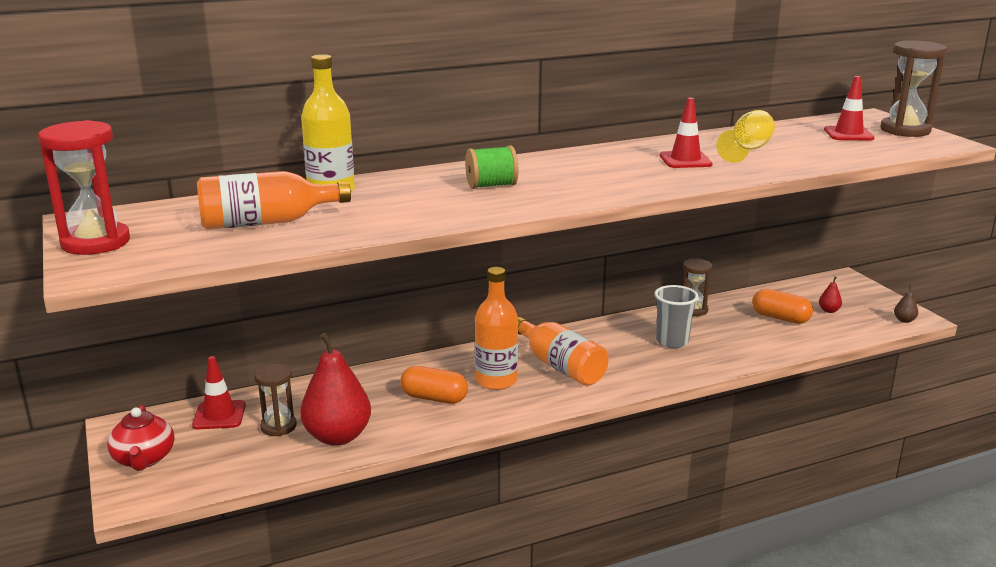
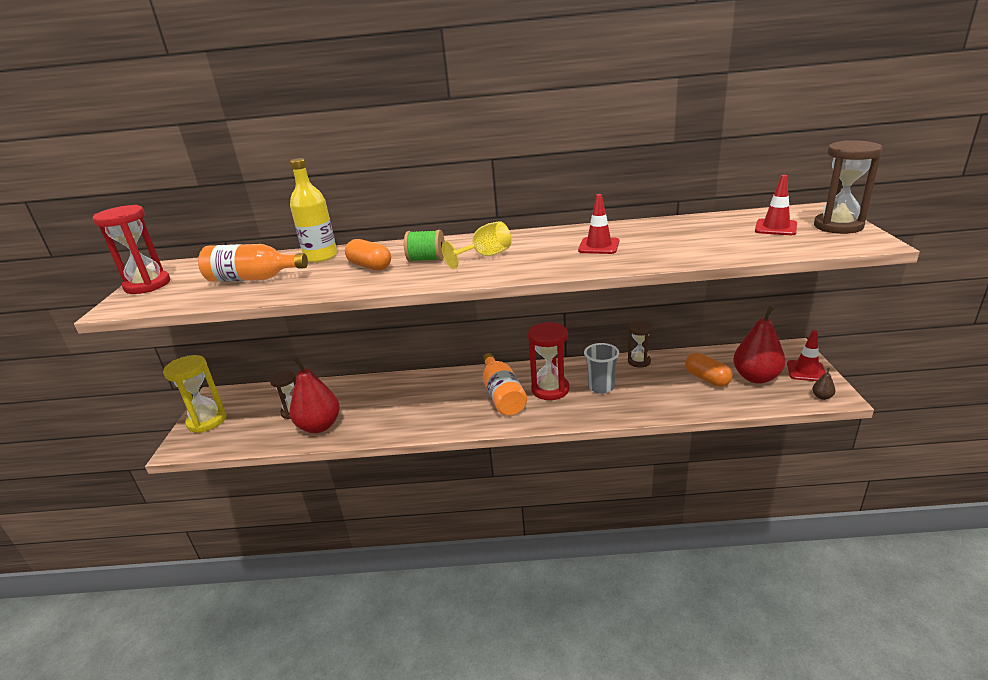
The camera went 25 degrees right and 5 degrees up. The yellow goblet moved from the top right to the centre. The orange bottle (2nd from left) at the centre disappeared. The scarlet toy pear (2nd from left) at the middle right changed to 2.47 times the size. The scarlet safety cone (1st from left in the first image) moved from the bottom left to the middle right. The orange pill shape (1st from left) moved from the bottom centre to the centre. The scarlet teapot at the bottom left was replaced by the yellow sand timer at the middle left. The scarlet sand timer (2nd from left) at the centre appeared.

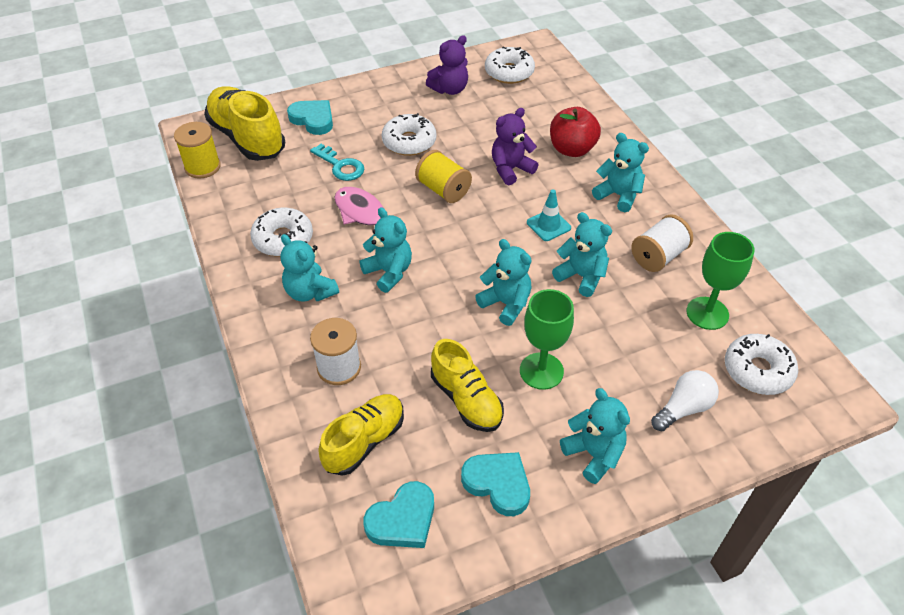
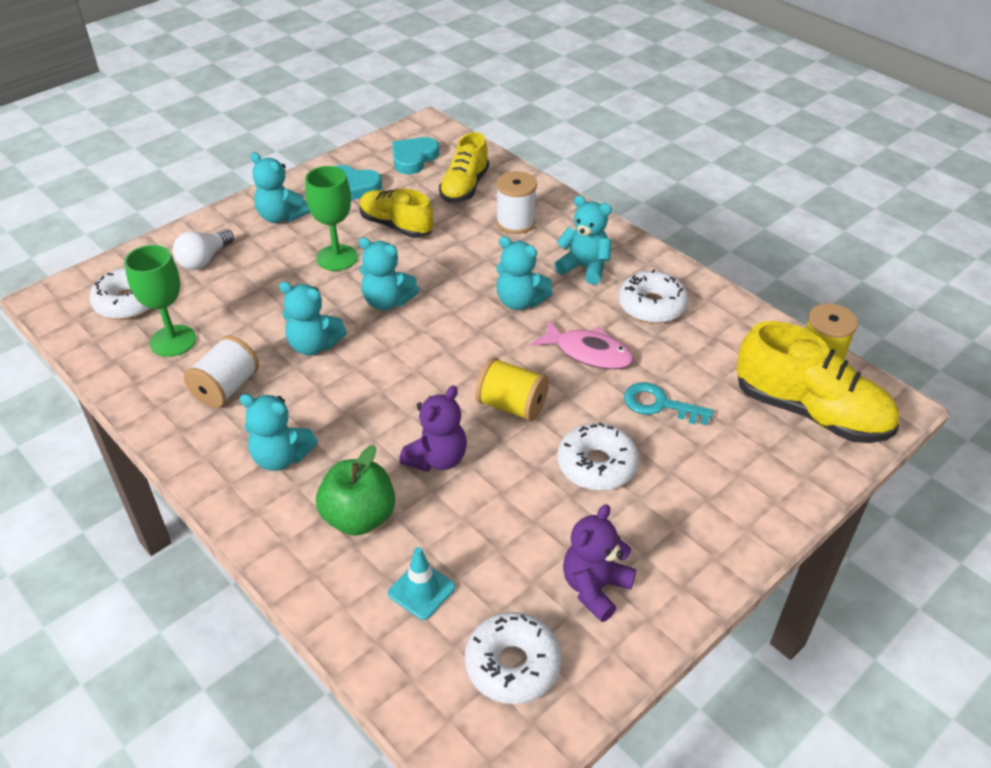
The camera went 160 degrees right and 5 degrees down. The teal love heart (1st from left) at the top centre disappeared. The scarlet toy apple at the top centre became the leaf-green toy apple at the centre. The teal safety cone moved from the centre to the bottom centre.

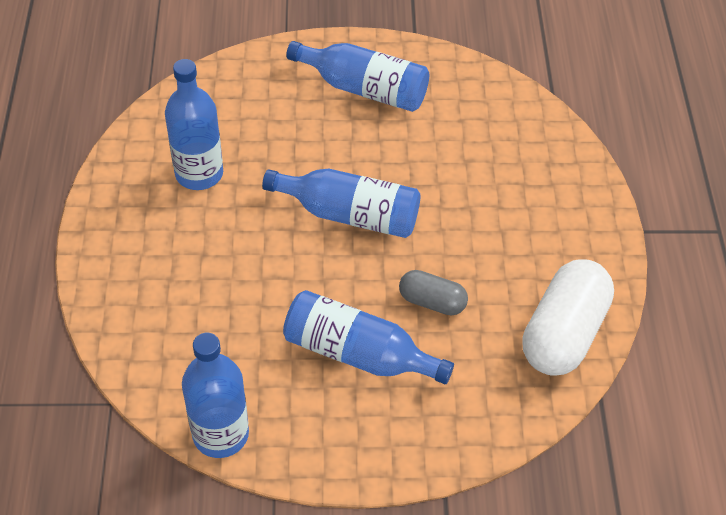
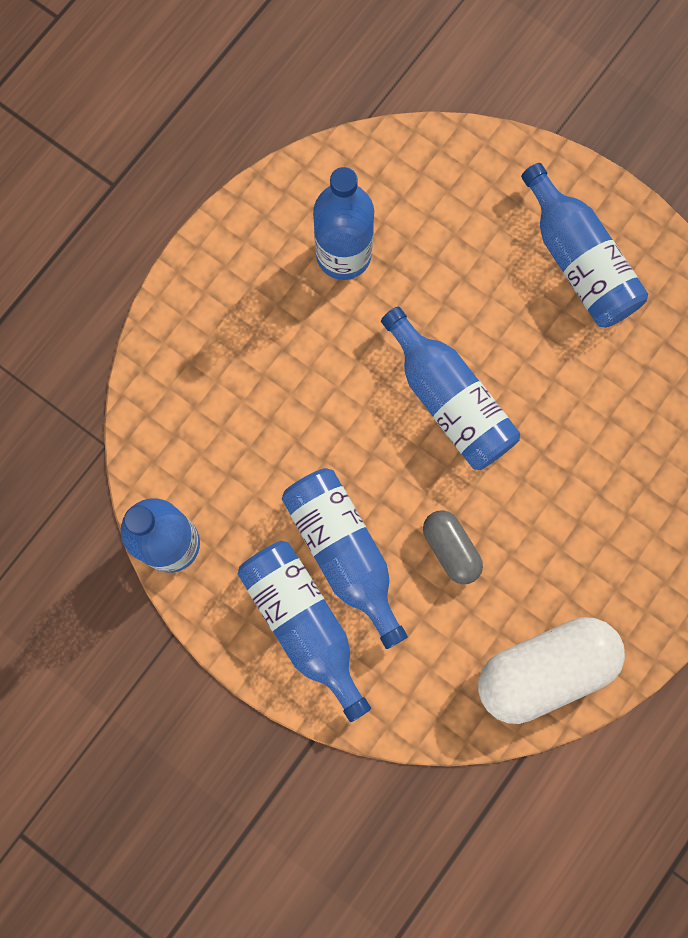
The camera went 40 degrees right and 25 degrees up. The royal blue bottle (2nd from left) at the bottom centre appeared.

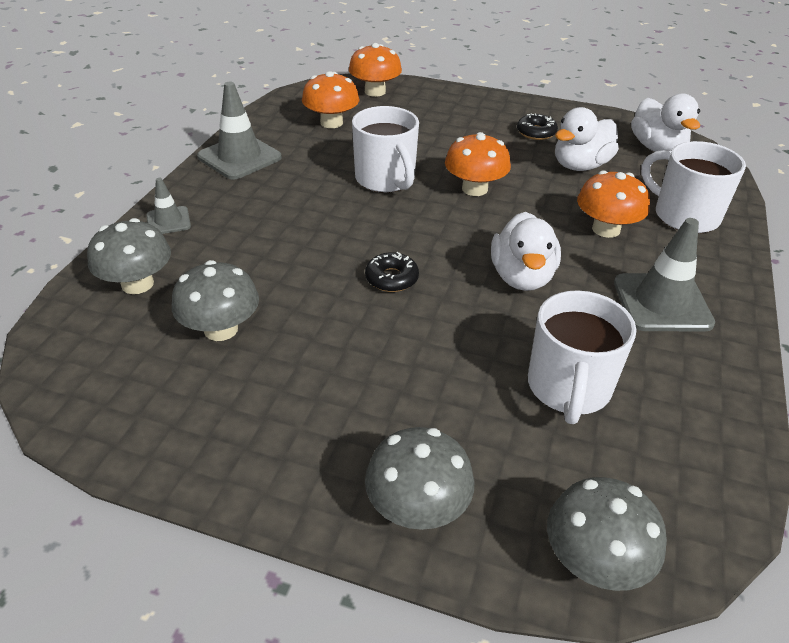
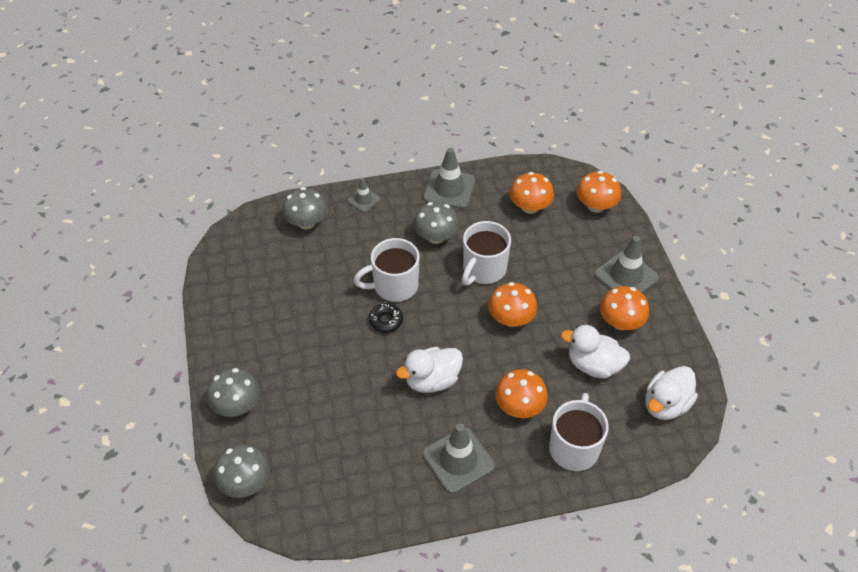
The camera went 60 degrees right and 10 degrees up. The ebony glazed donut (2nd from left) at the top right was replaced by the orange fungus (5th from left) at the middle right. The gray fungus (2nd from left in the first image) moved from the middle left to the centre. The snow-white coffee mug (2nd from left in the first image) moved from the middle right to the centre. The gray safety cone (4th from left) at the middle right appeared.

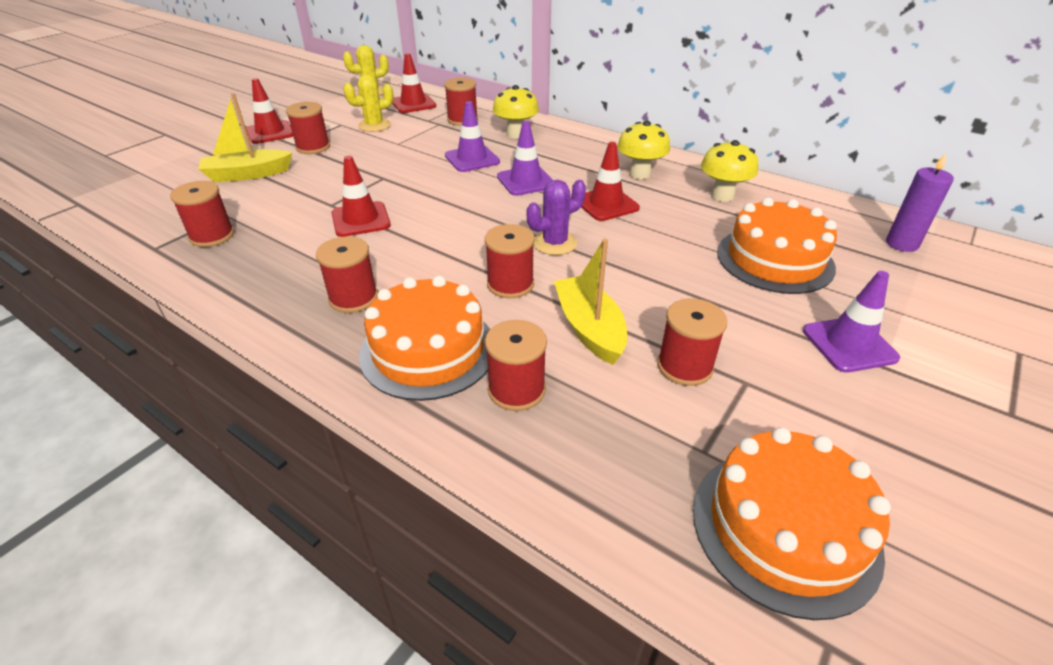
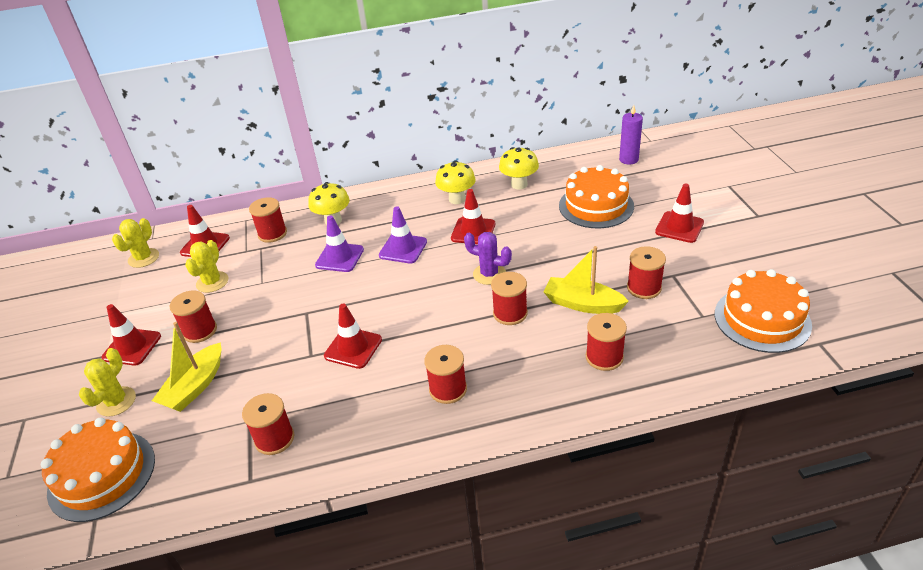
The camera went 45 degrees left and 0 degrees up. The royal purple saguaro cactus at the top centre turned 75 degrees counterclockwise. The royal purple safety cone (3rd from left) at the middle right became the scarlet safety cone (5th from left) at the middle right. The orange cake (1st from left) moved from the centre to the bottom left. The yellow saguaro cactus (1st from left) at the bottom left appeared.

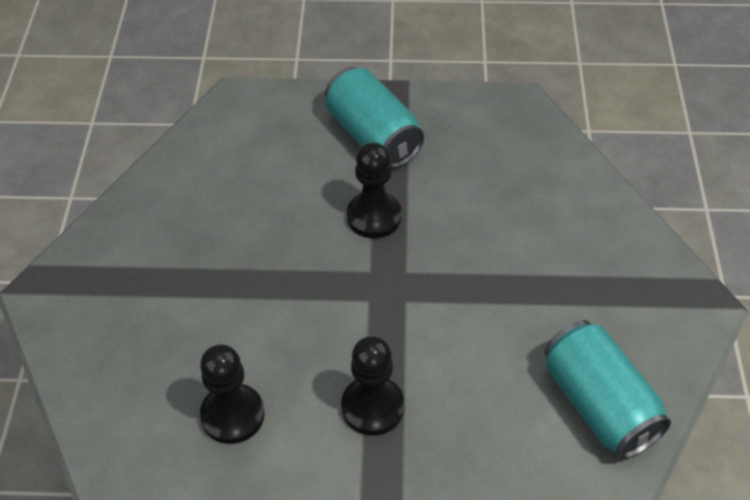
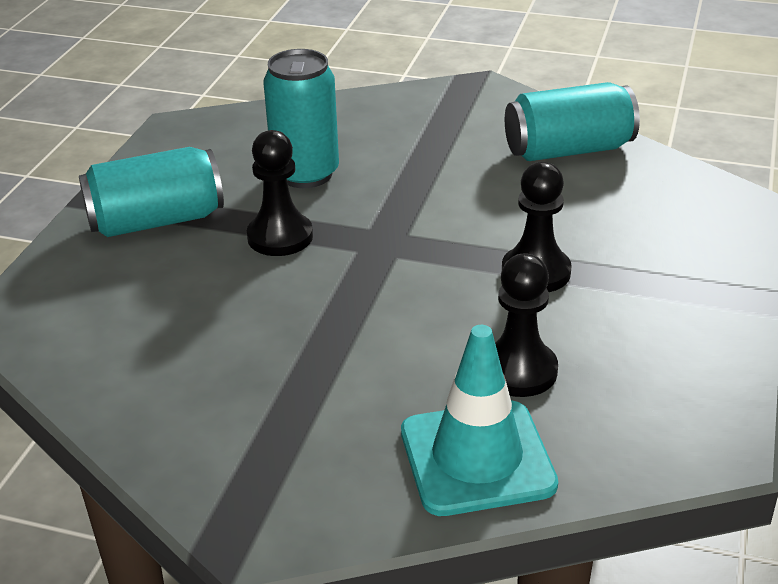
The camera went 75 degrees left and 15 degrees down. The teal can (2nd from left) at the top centre appeared. The teal safety cone at the bottom centre appeared.

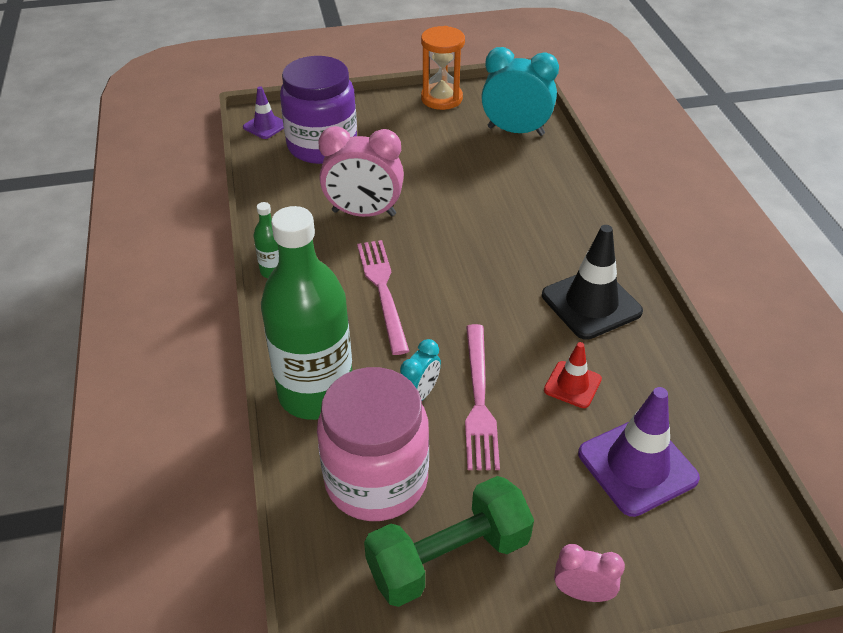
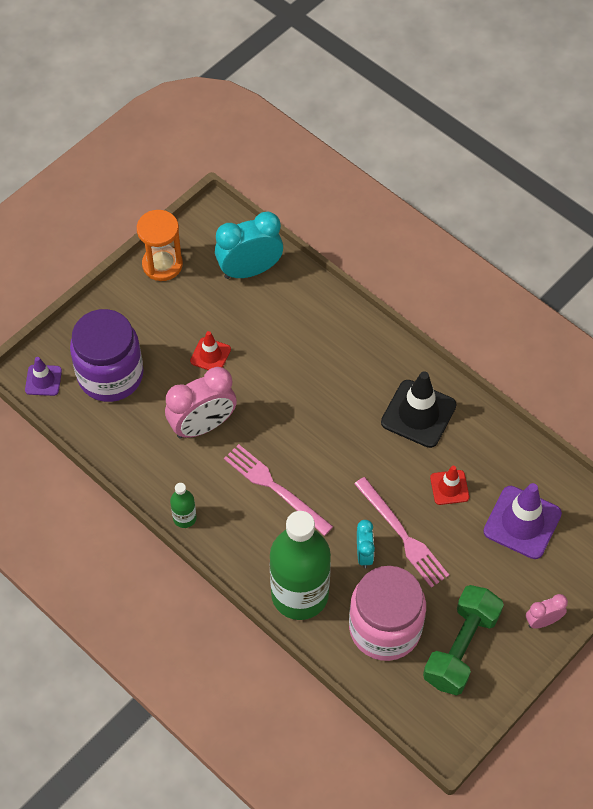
The camera went 35 degrees left and 15 degrees up. The scarlet safety cone (1st from left) at the centre appeared.

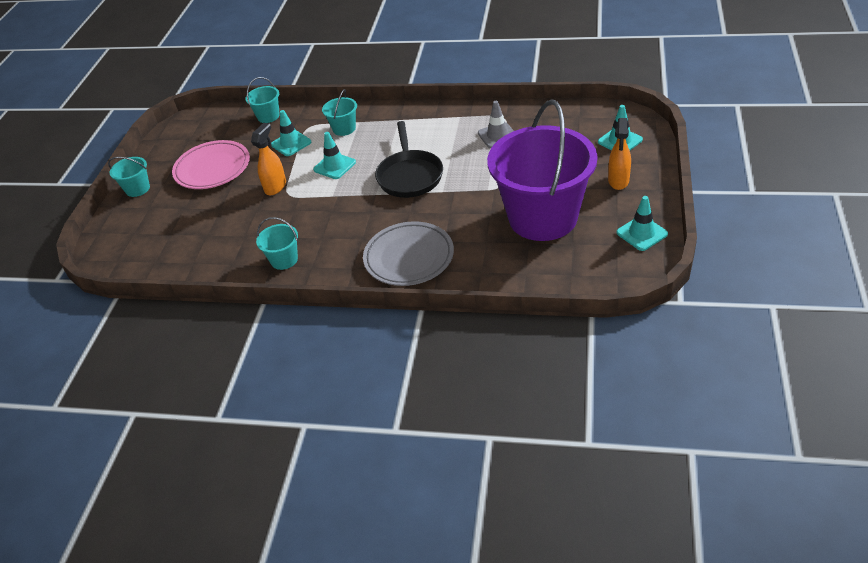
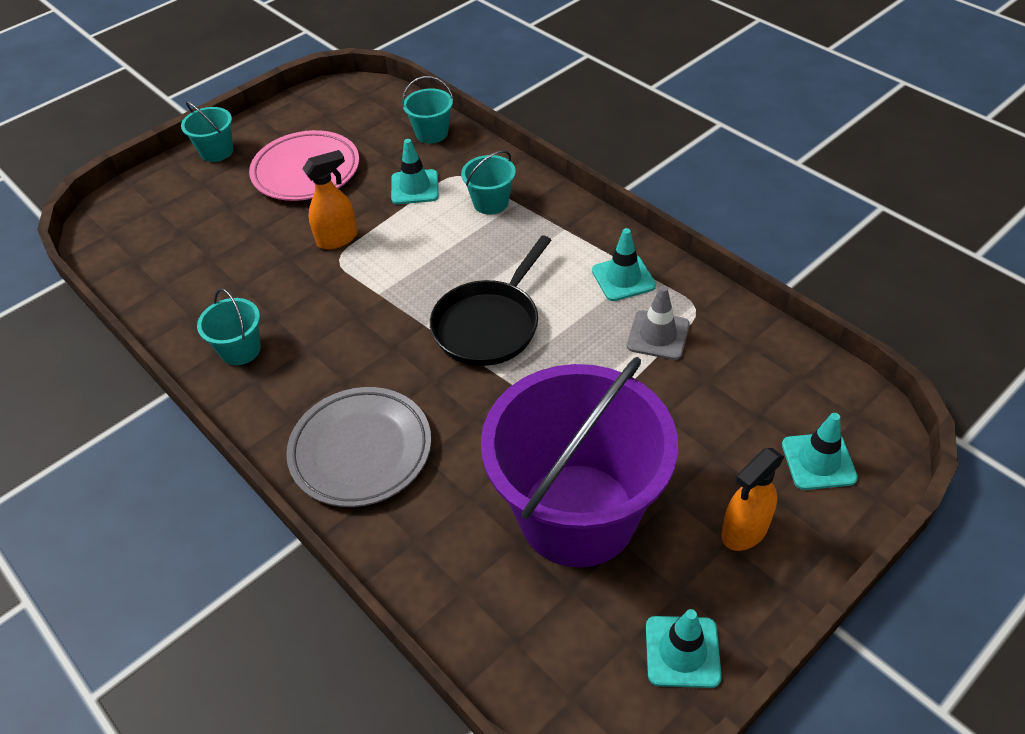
The camera went 35 degrees right and 5 degrees up. The teal safety cone (2nd from left) moved from the top centre to the centre.

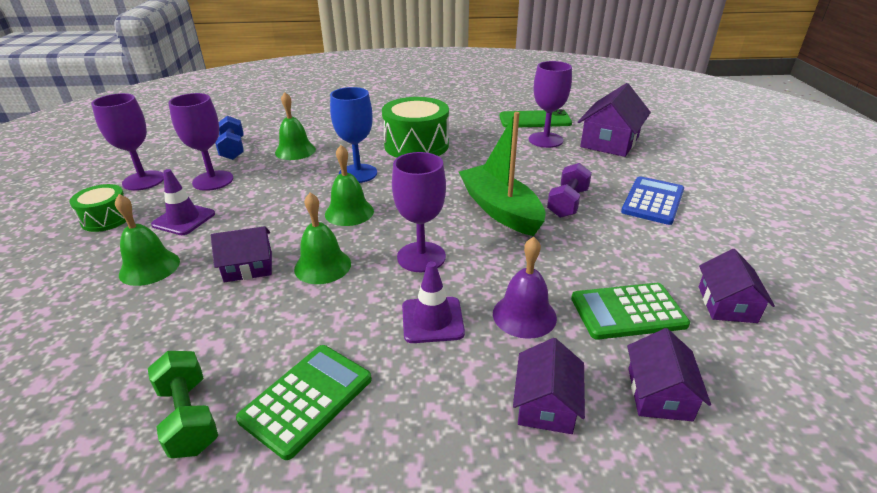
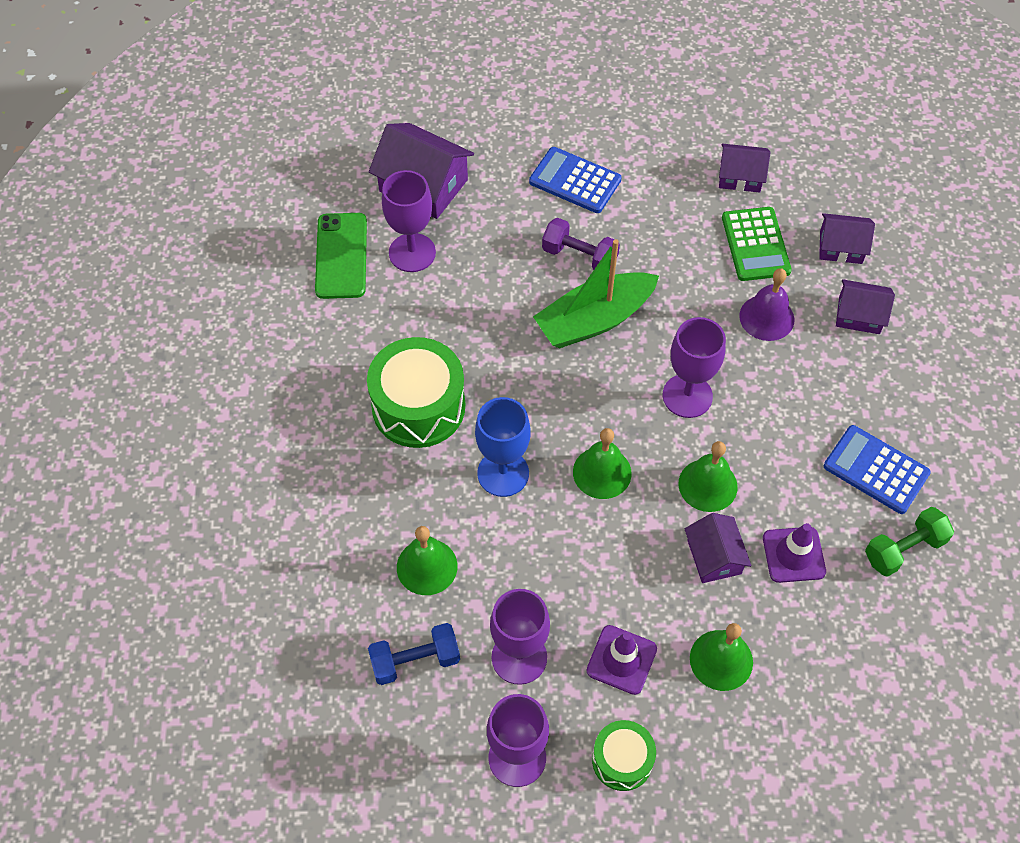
The camera went 90 degrees left and 25 degrees up. The royal purple safety cone (2nd from left) moved from the centre to the middle right. The leaf-green pocket calculator (1st from left) at the bottom centre became the royal blue pocket calculator (2nd from left) at the middle right.

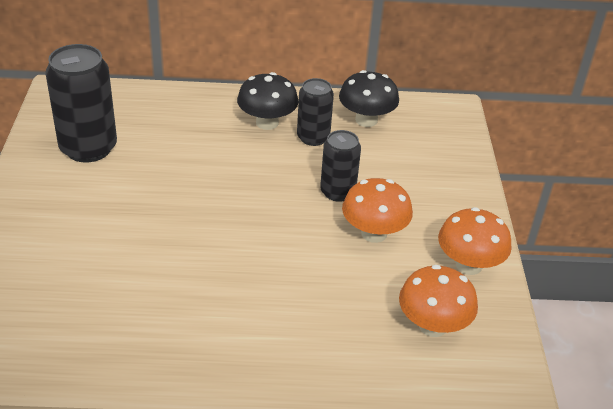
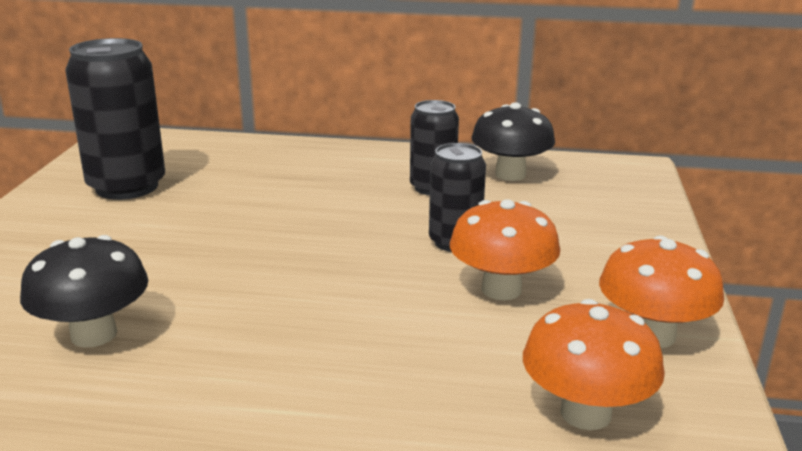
The camera went 10 degrees right and 15 degrees down. The ebony fungus (1st from left) moved from the top centre to the middle left.

